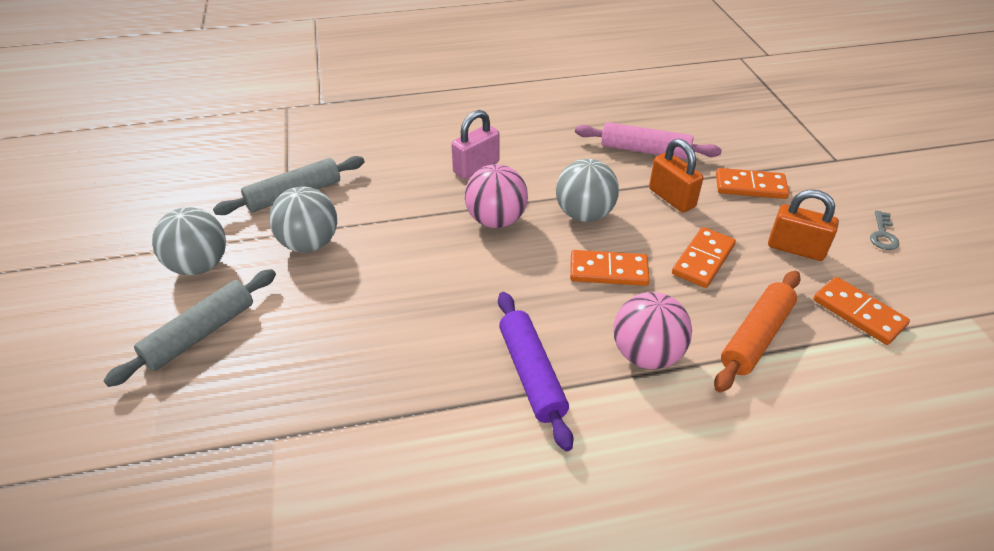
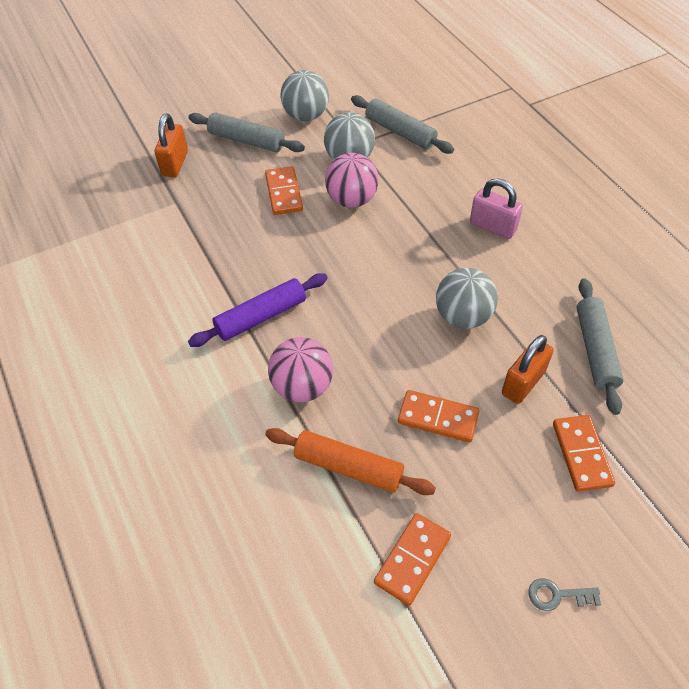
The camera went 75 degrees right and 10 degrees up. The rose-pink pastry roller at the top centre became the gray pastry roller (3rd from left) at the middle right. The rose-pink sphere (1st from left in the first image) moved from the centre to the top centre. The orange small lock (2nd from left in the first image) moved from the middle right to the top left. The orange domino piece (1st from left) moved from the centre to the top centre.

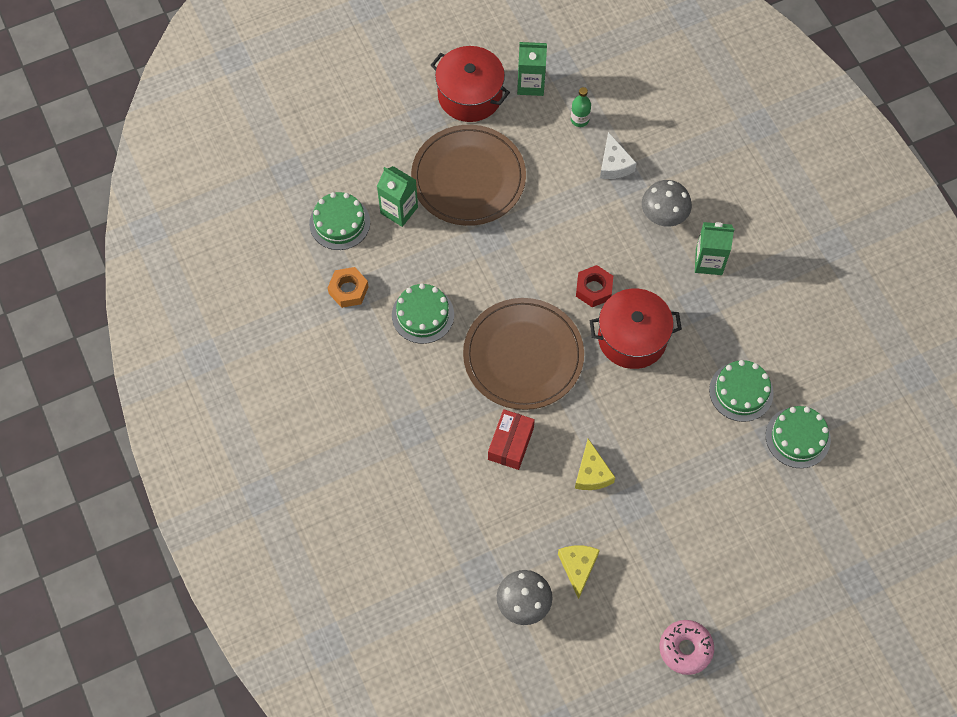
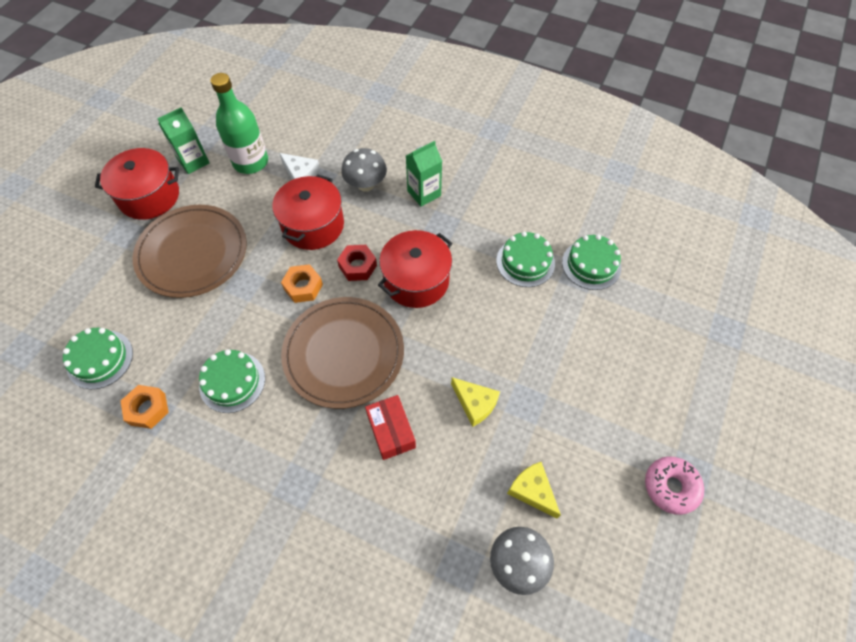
The camera went 40 degrees left and 5 degrees down. The leaf-green bottle at the top centre changed to 2.13 times the size. The leaf-green milk carton (1st from left) at the top centre disappeared. The scarlet stockpot (2nd from left) at the top centre appeared. The orange hex nut (2nd from left) at the centre appeared.

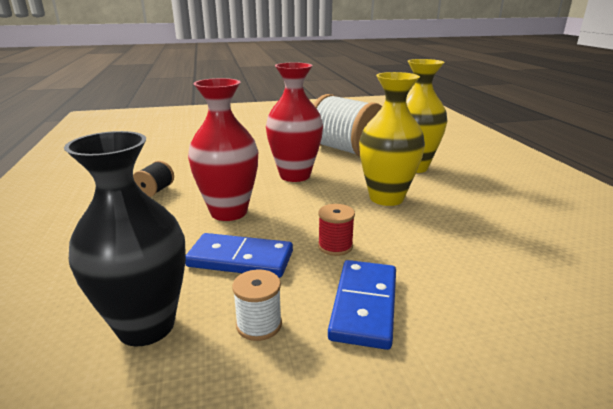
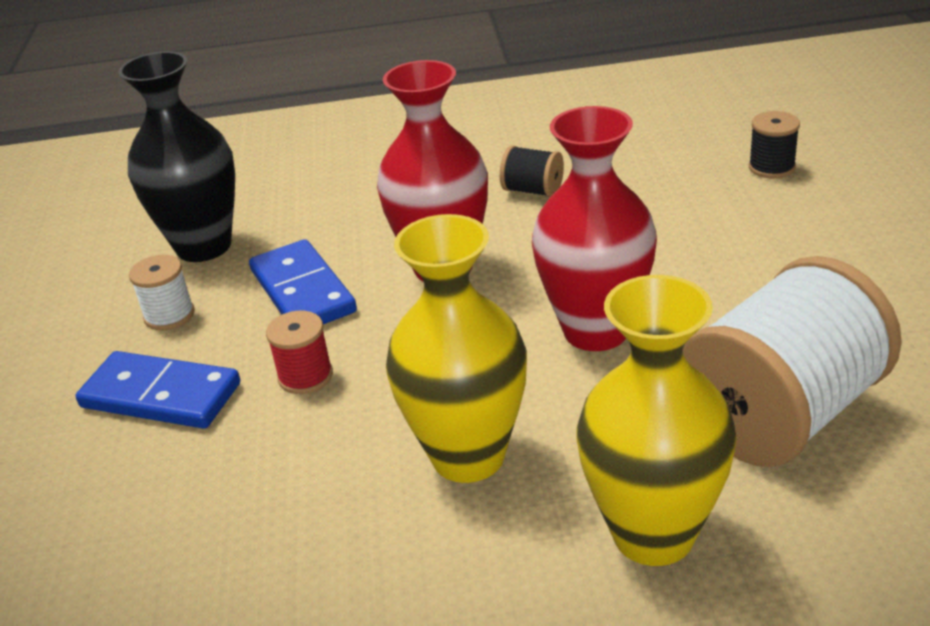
The camera went 100 degrees right and 10 degrees up. The royal blue domino piece (1st from left in the first image) at the centre turned 45 degrees counterclockwise. The ebony reel of thread (2nd from left) at the top right appeared.

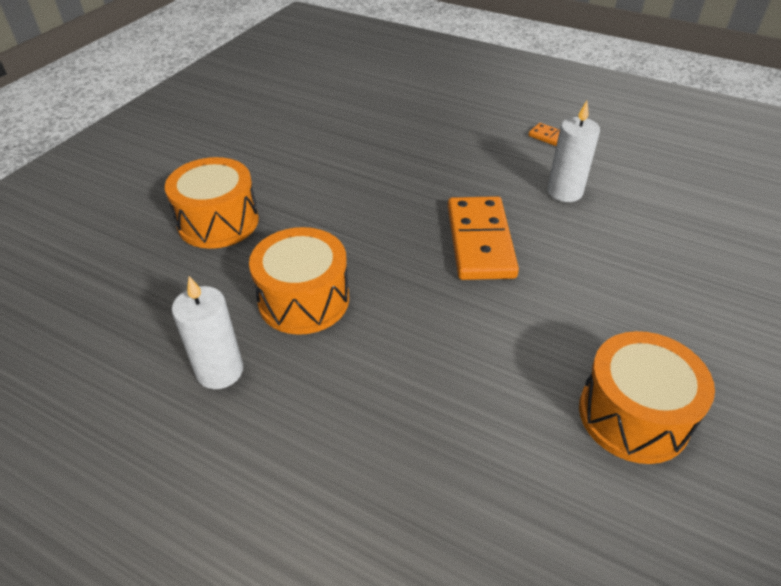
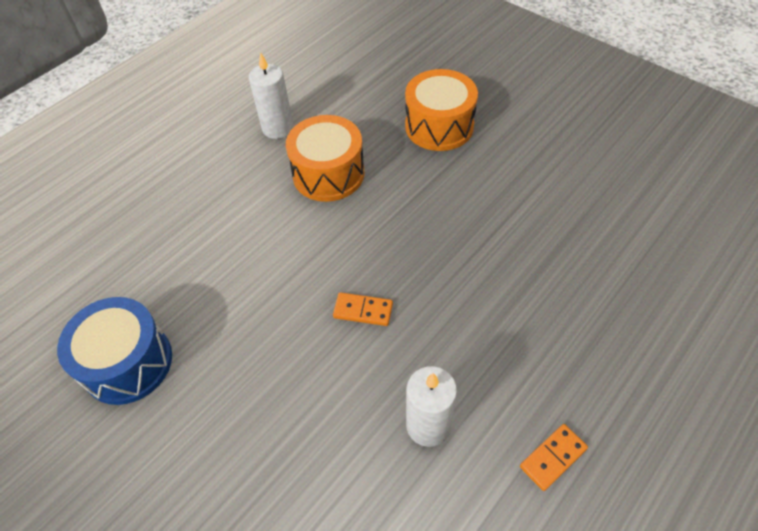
The camera went 105 degrees right and 10 degrees up. The orange domino piece (1st from left) at the centre changed to 0.49 times the size. The orange drum (3rd from left) at the bottom right became the royal blue drum at the middle left.

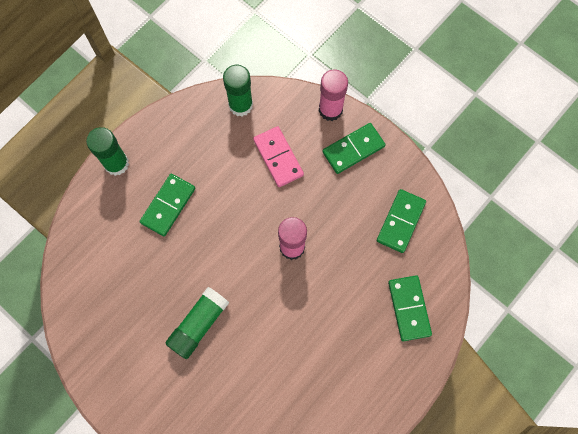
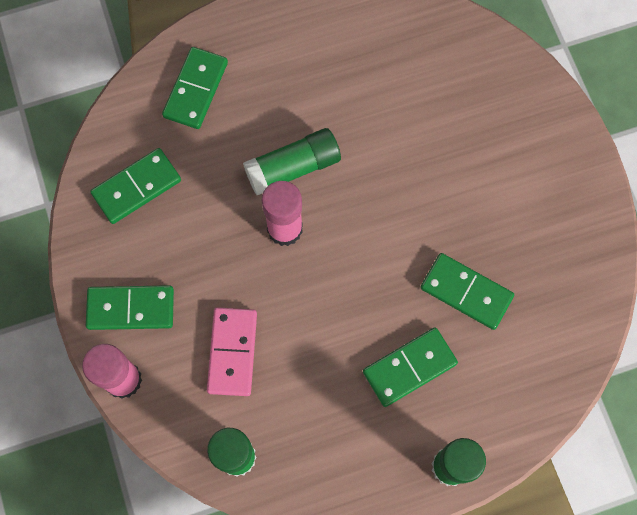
The camera went 150 degrees left and 0 degrees up. The leaf-green glue (2nd from left) moved from the bottom centre to the top centre. The leaf-green domino piece (5th from left) at the middle right appeared.

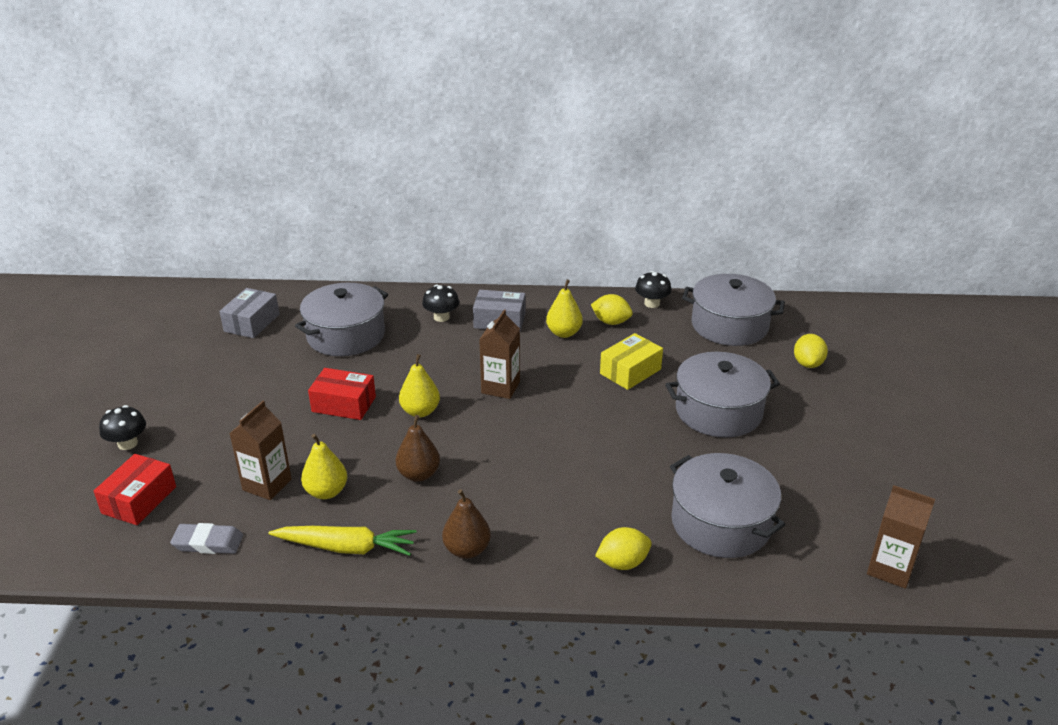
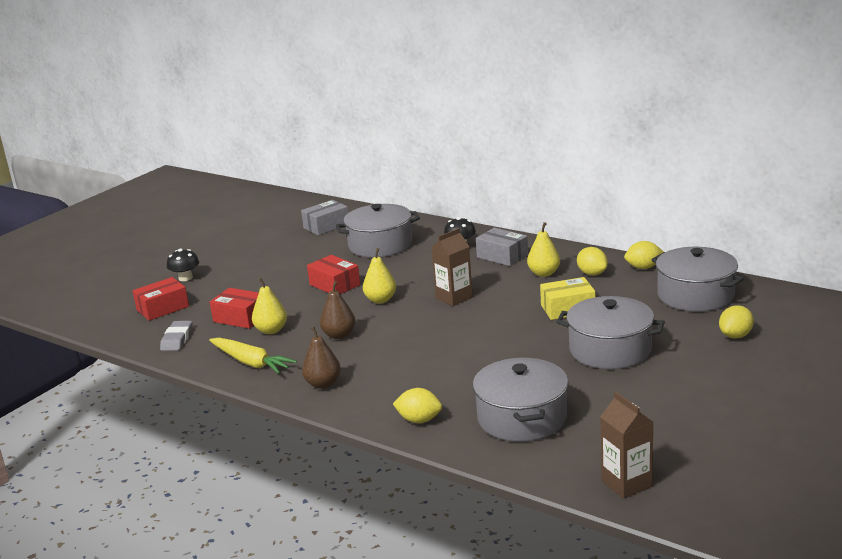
The camera went 35 degrees right and 10 degrees down. The ebony fungus (3rd from left) at the centre was replaced by the yellow lemon (3rd from left) at the middle right. The russet milk carton (1st from left) at the middle left was replaced by the scarlet package (2nd from left) at the middle left. The gray pencil eraser at the bottom left turned 60 degrees clockwise.

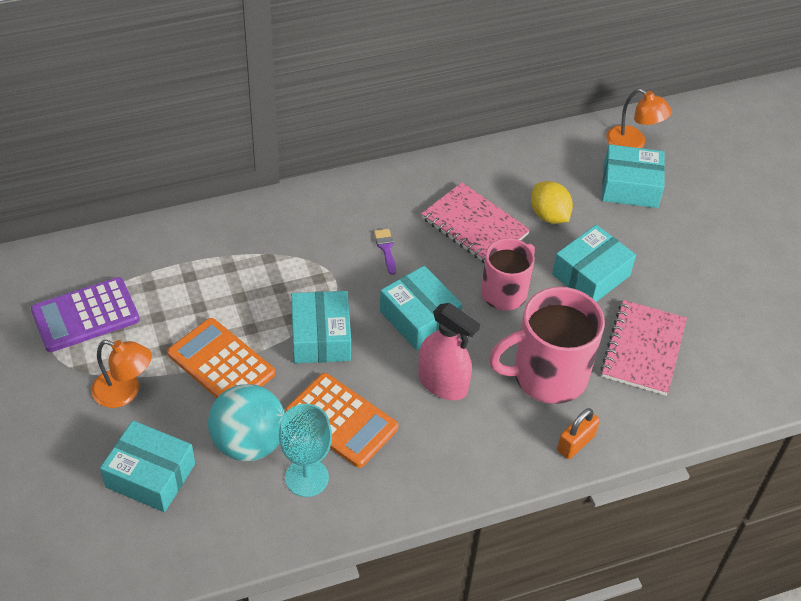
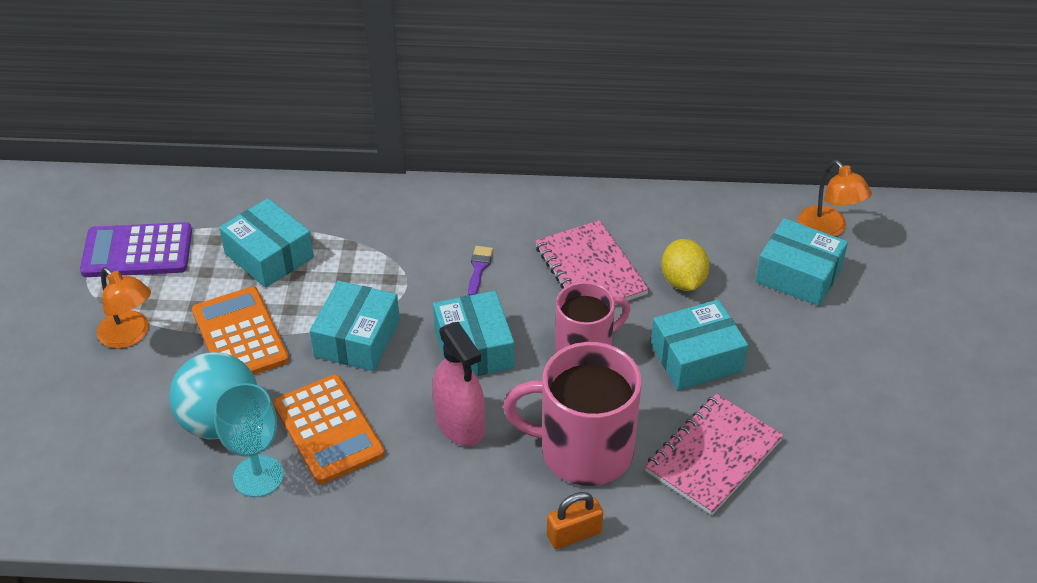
The camera went 25 degrees right and 5 degrees down. The teal package (1st from left) moved from the bottom left to the middle left.

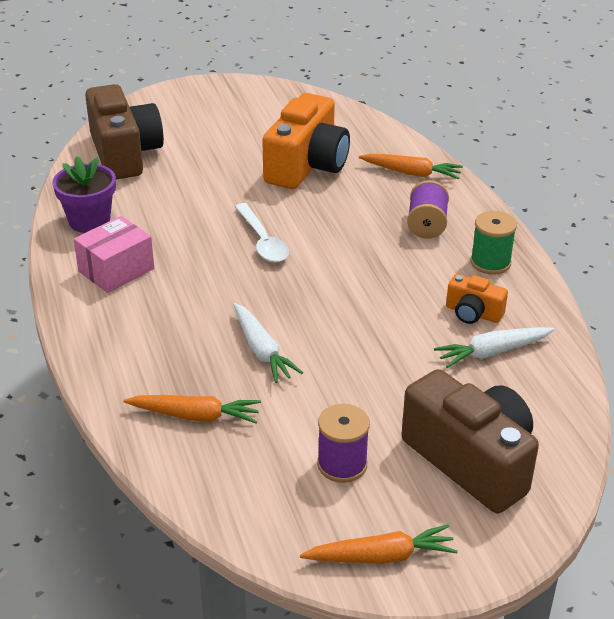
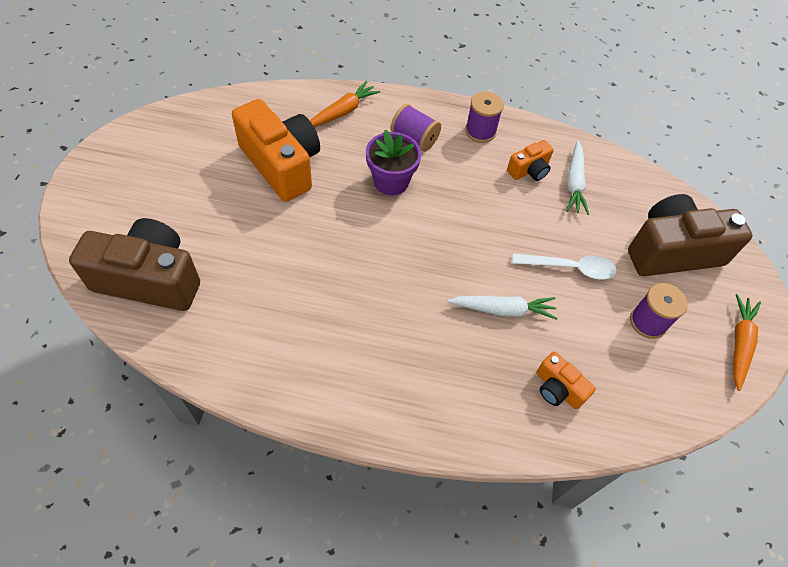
The camera went 65 degrees left and 20 degrees up. The royal purple flower pot moved from the top left to the top centre. The snow-white spoon moved from the centre to the middle right. The leaf-green reel of thread at the middle right became the royal purple reel of thread (2nd from left) at the top centre. The rose-pink package at the middle left disappeared. The orange root vegetable (1st from left) at the middle left was replaced by the orange camera (3rd from left) at the bottom right.

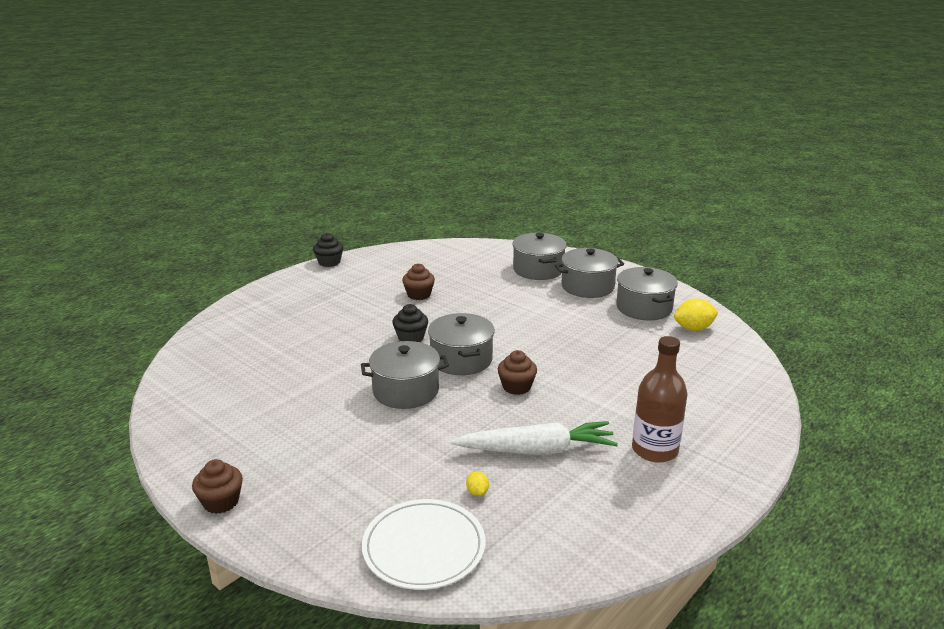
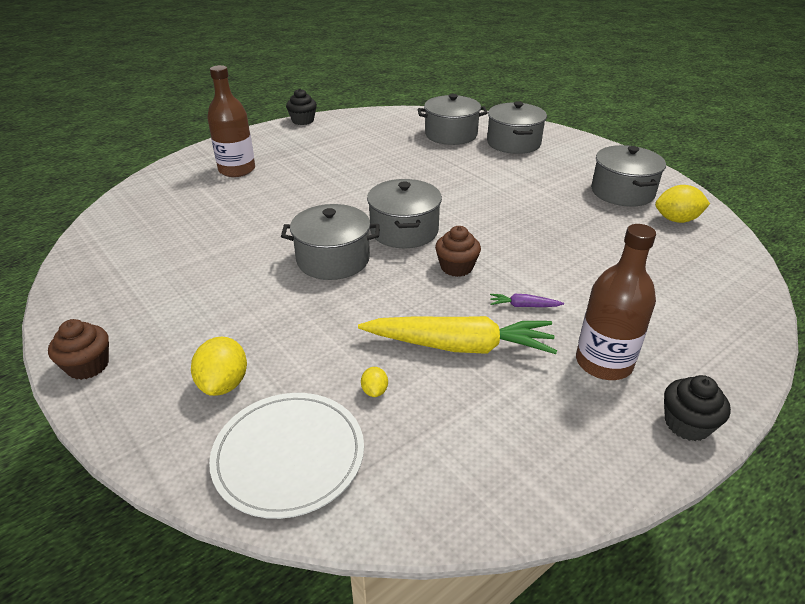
The camera went 10 degrees right and 10 degrees up. The gray stockpot (4th from left in the first image) moved from the centre to the top centre. The russet muffin (2nd from left) at the centre disappeared. The ebony muffin (2nd from left) moved from the centre to the bottom right. The snow-white root vegetable at the bottom centre became the yellow root vegetable at the centre. The russet bottle (1st from left) at the top left appeared. The royal purple root vegetable at the centre appeared. The yellow lemon (1st from left) at the middle left appeared.

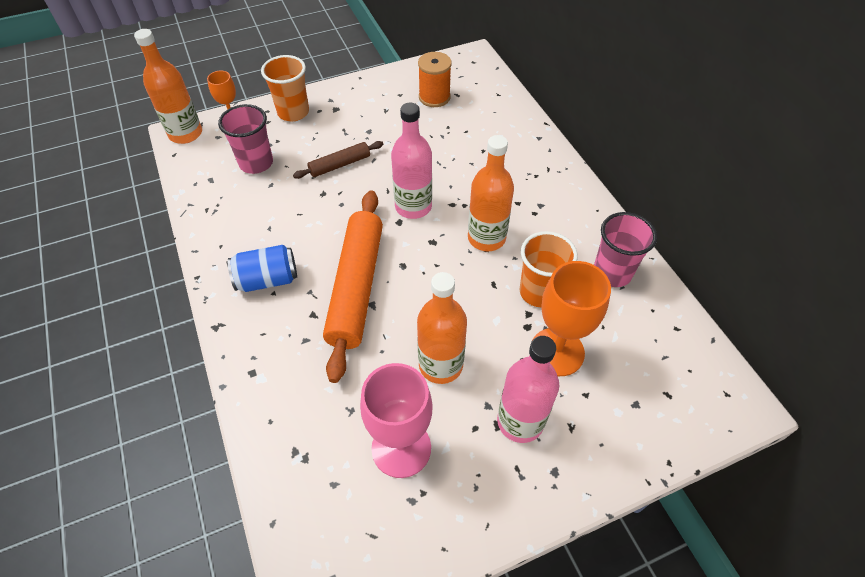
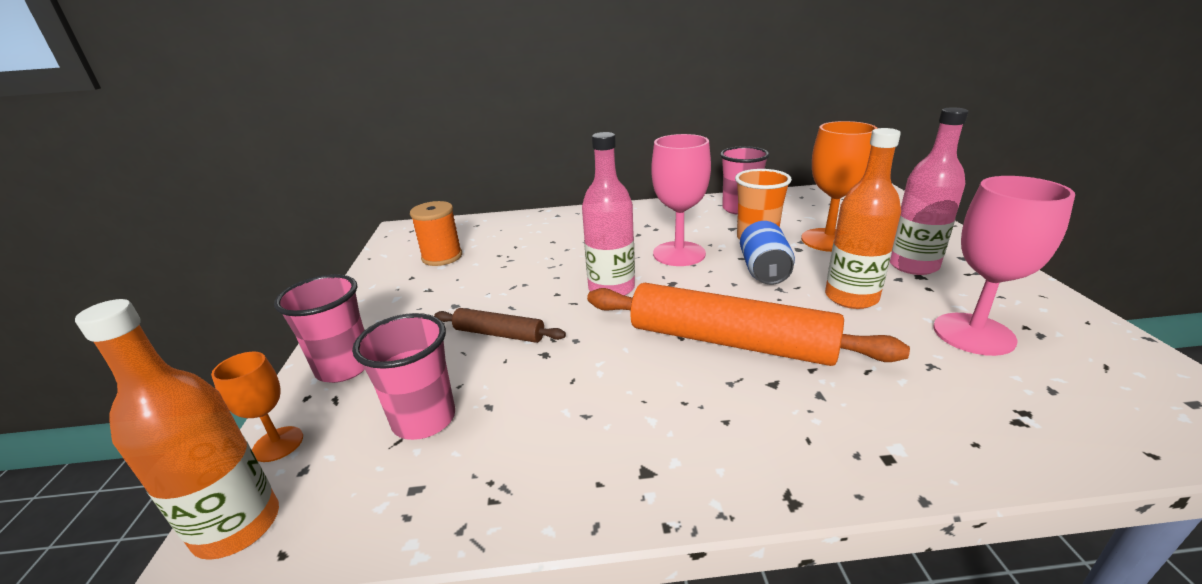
The camera went 70 degrees left and 25 degrees down. The orange cup (1st from left) at the top left became the rose-pink cup (1st from left) at the middle left. The orange bottle (3rd from left) at the centre was replaced by the rose-pink goblet (1st from left) at the centre. The russet pastry roller at the top centre turned 60 degrees counterclockwise. The royal blue can moved from the middle left to the centre.

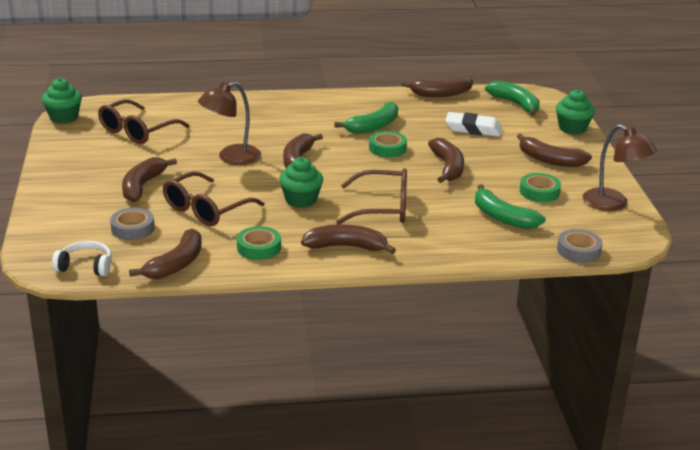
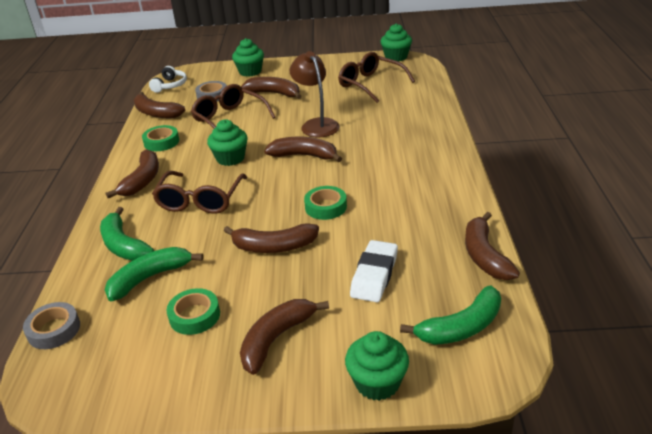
The camera went 100 degrees right and 5 degrees up. The leaf-green banana fruit (1st from left) moved from the top centre to the middle left. The russet desk lamp (2nd from left) at the middle right disappeared. The leaf-green muffin (2nd from left) at the top centre appeared.

